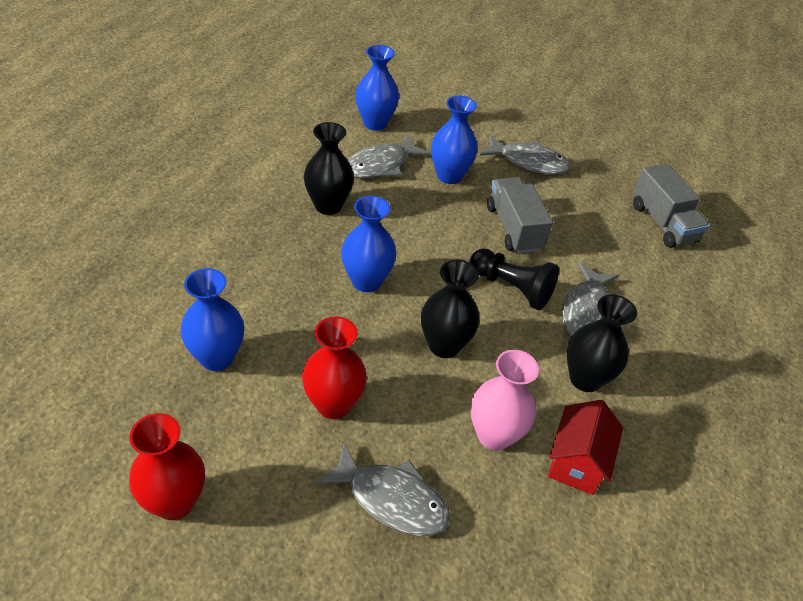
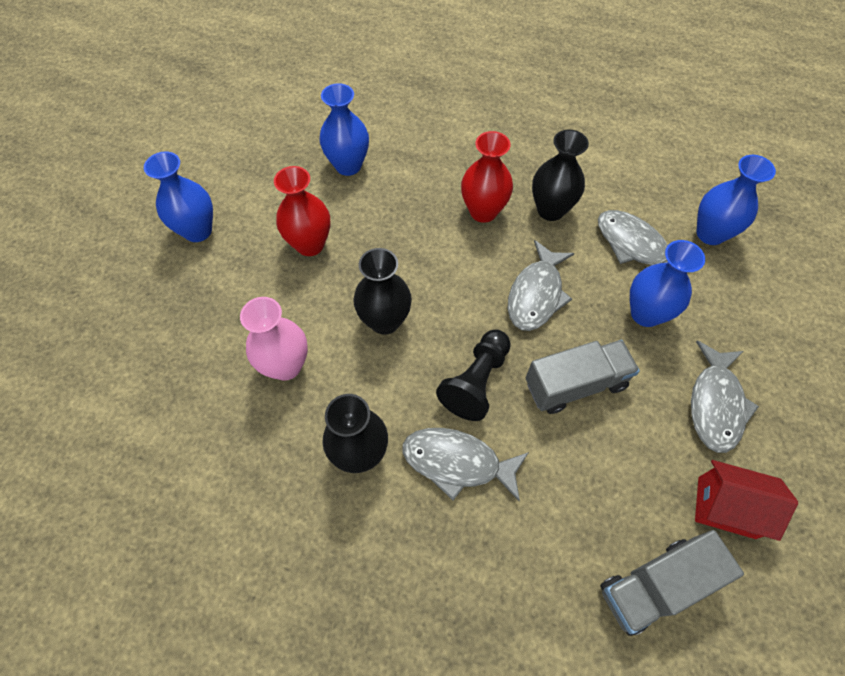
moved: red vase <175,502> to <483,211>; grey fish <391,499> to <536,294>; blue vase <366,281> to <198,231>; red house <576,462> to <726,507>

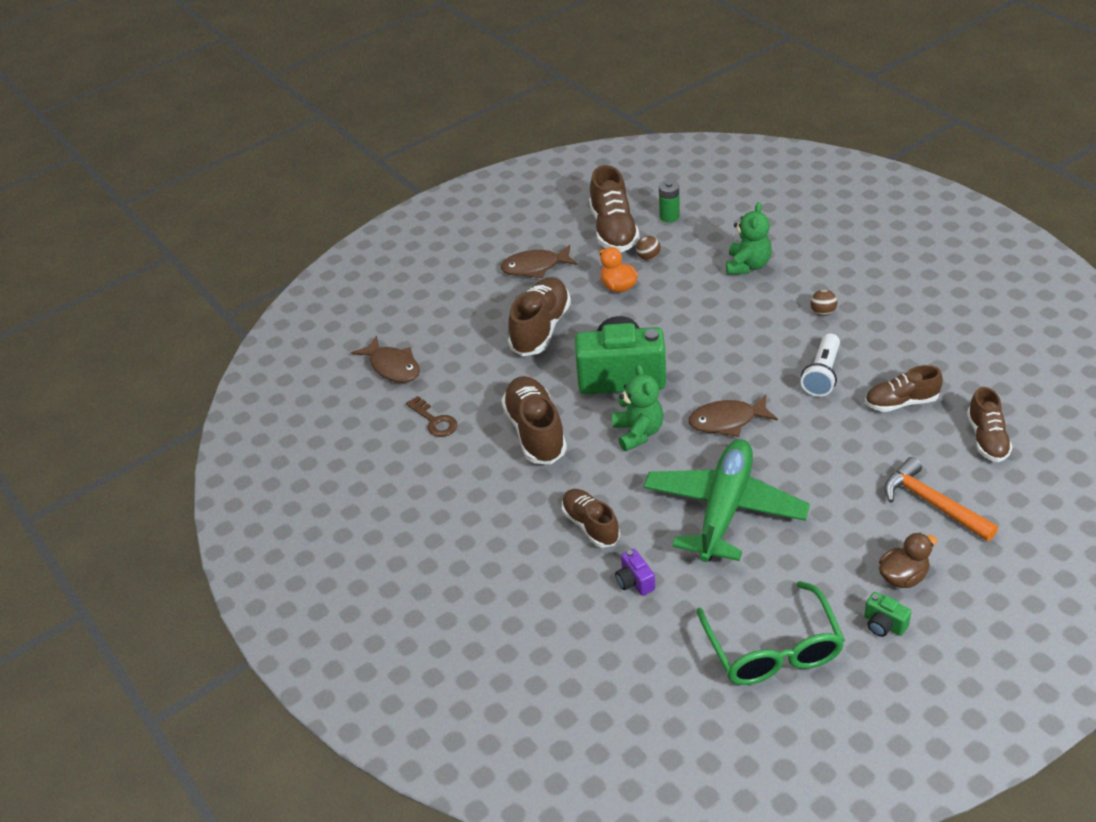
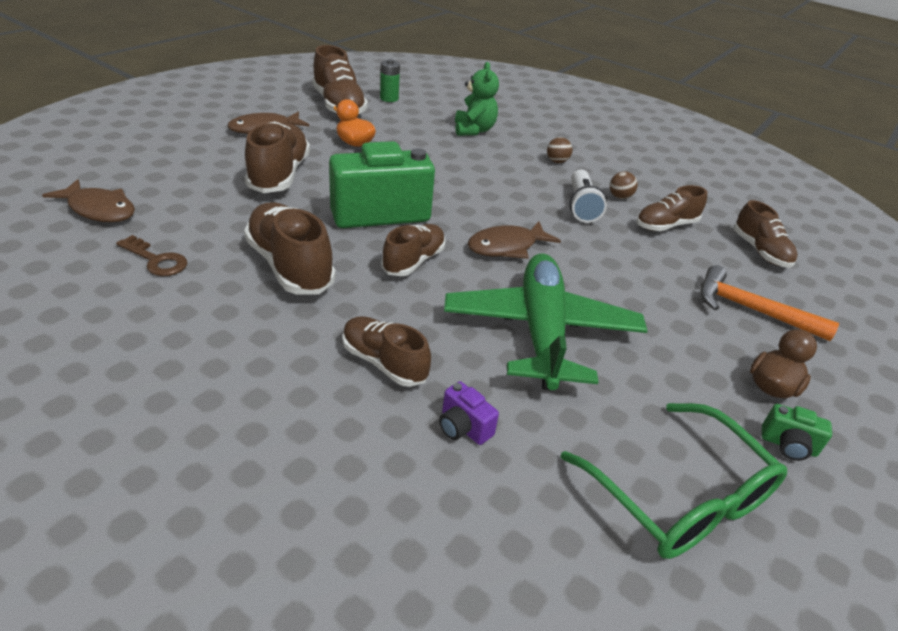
moved: brown ball <648,257> to <620,197>
replaced: green teddy bear <638,433> to brown shoe <413,261>

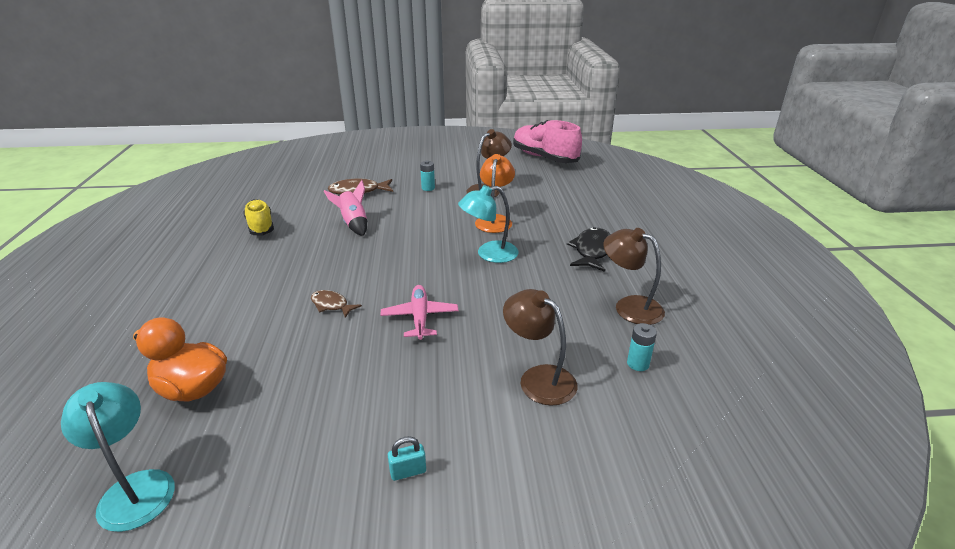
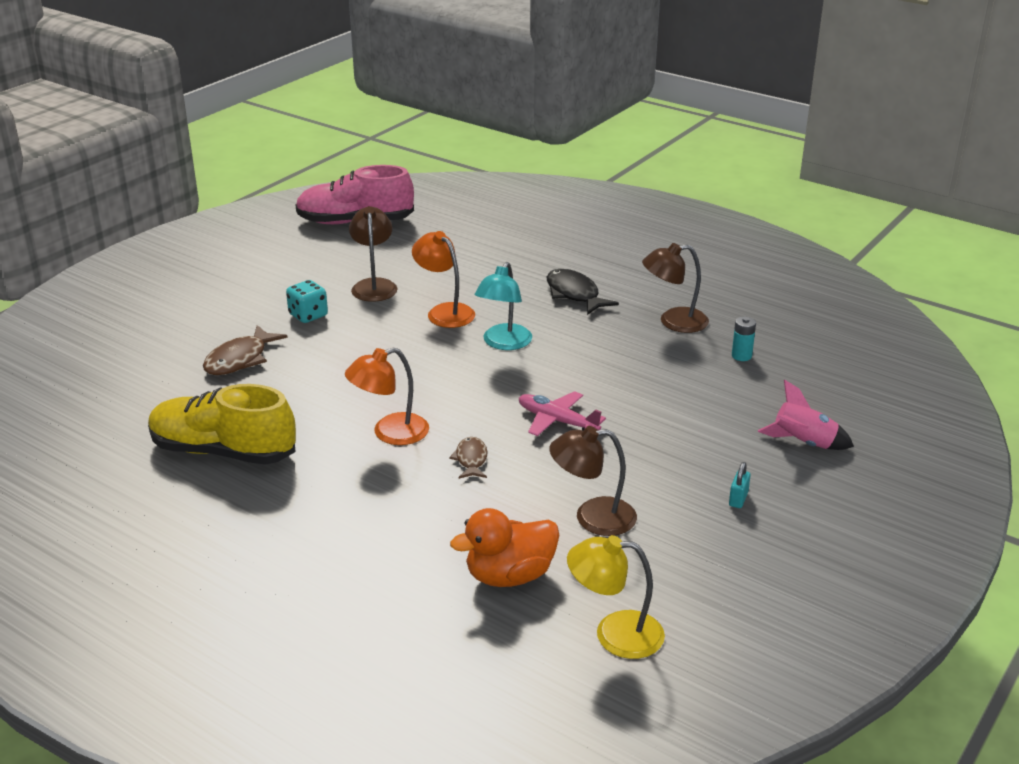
added: orange lamp <390,433>
moved: pink rocket <353,224> to <803,443>; brown lamp <538,378> to <592,517>
replaced: turquoise battery <428,188> to turquoise dice <308,315>
recoloured: turquoise lamp <134,488> to yellow lamp <614,634>
turned: brown fish <331,305> = <471,459> 105 degrees clockwise
resized: yellow shoe <260,226> = <223,452> x1.64

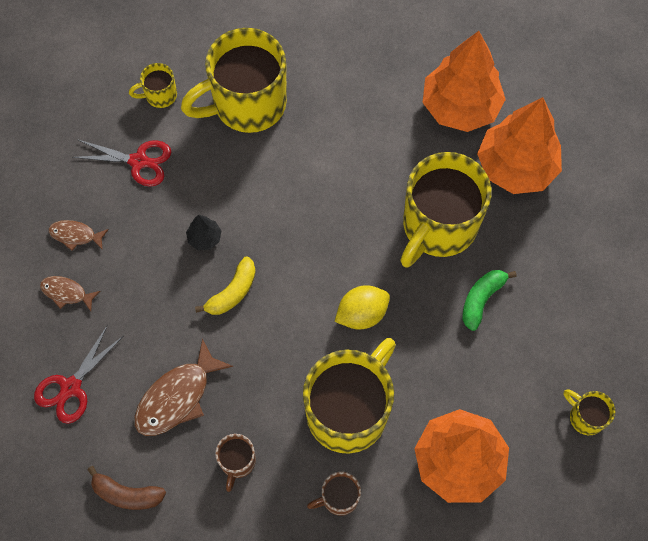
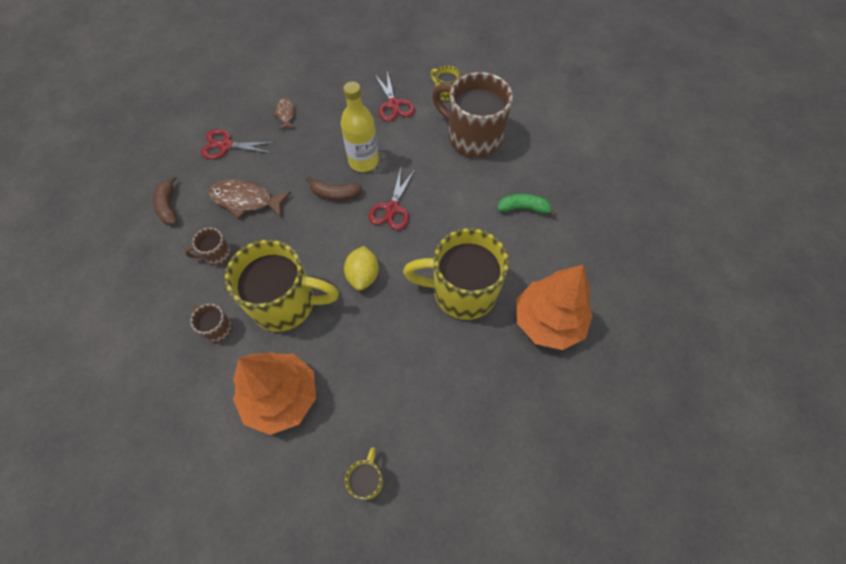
removed: brown fish <75,235>; orange tree <460,107>
added: red scissors <392,208>
moved: green banana <481,299> to <523,208>
replaced: black tree <204,238> to yellow bottle <363,161>
recoloured: yellow mug <247,104> to brown mug <473,137>; yellow banana <232,292> to brown banana <335,194>
turned: yellow lemon <362,314> = <363,275> 60 degrees clockwise

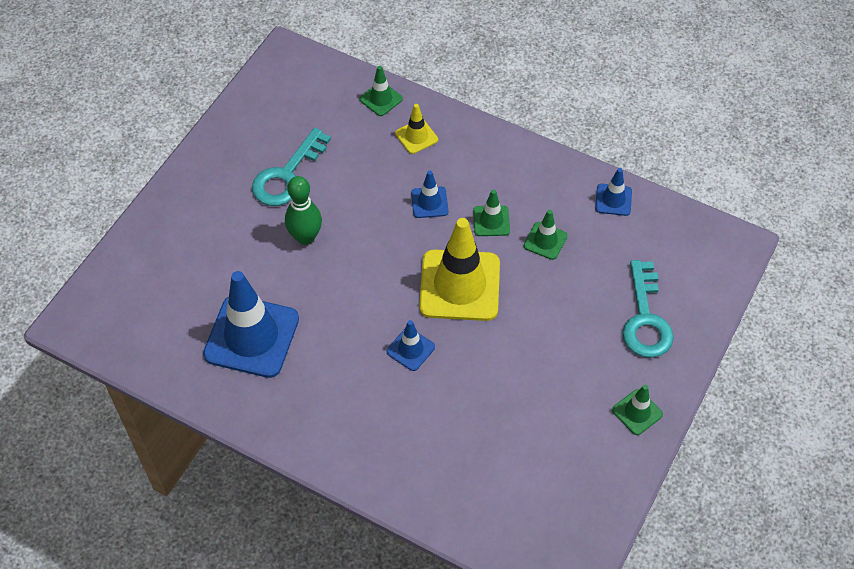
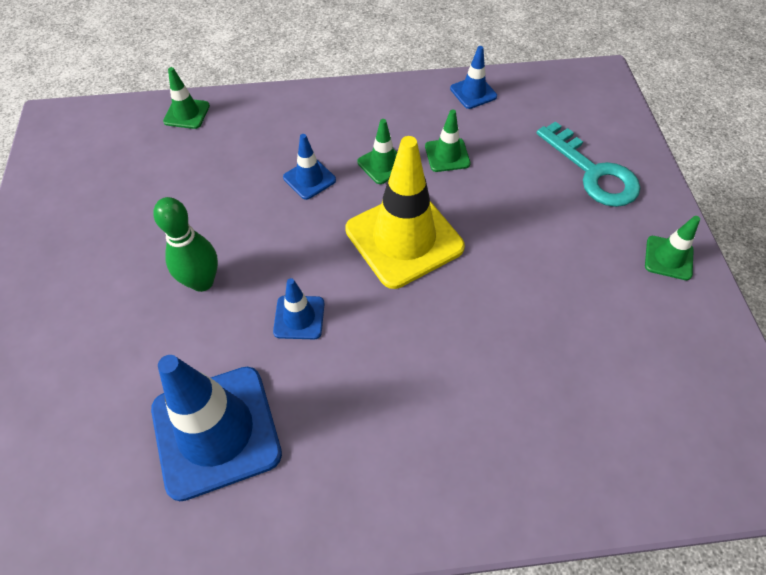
removed: turquoise key <287,175>; yellow traffic cone <416,136>
moved: blue traffic cone <410,349> to <299,317>

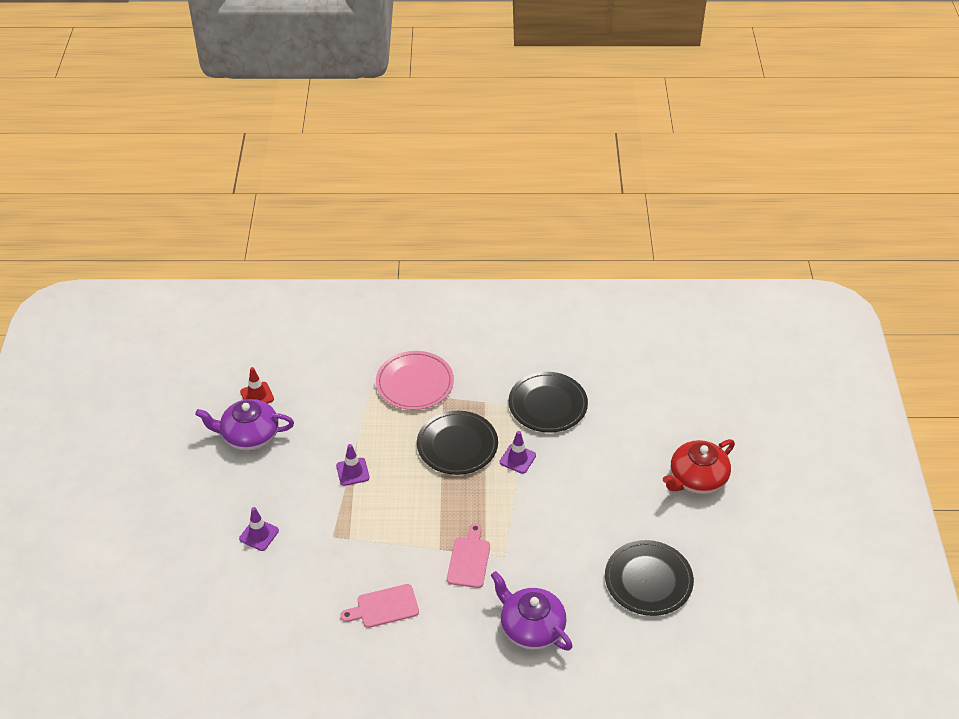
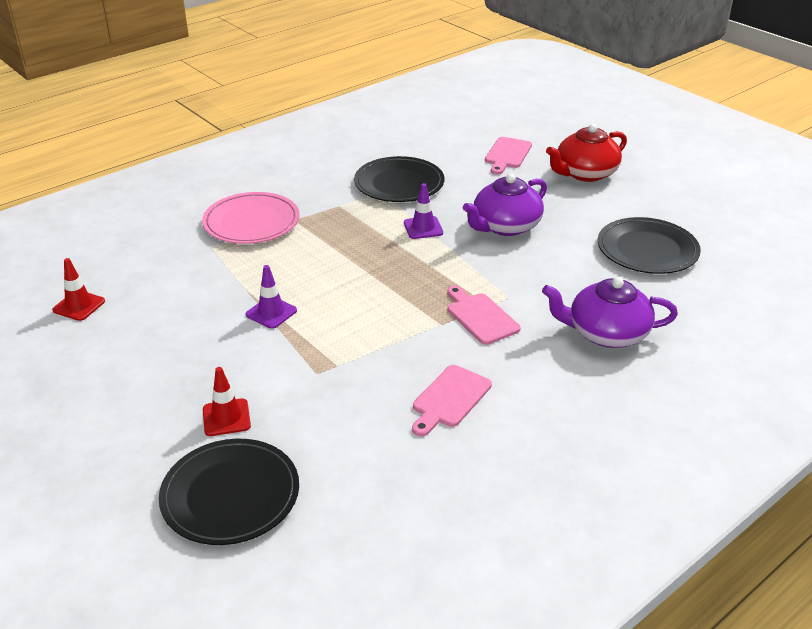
added: pink cutting board <507,154>
moved: purple teapot <249,435> to <505,226>; black plate <457,445> to <230,495>
recoloured: purple traffic cone <259,535> to red traffic cone <226,417>
turned: red teapot <697,479> = <585,173> 45 degrees clockwise

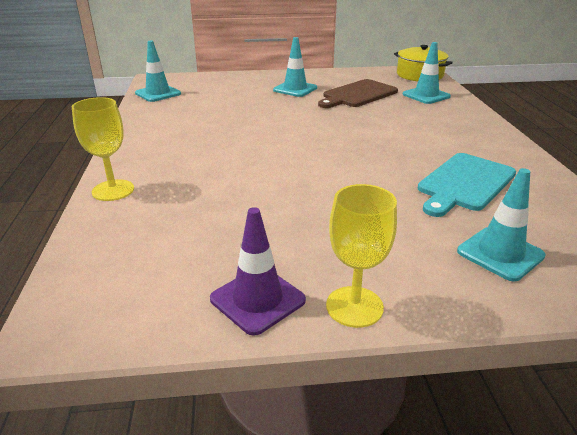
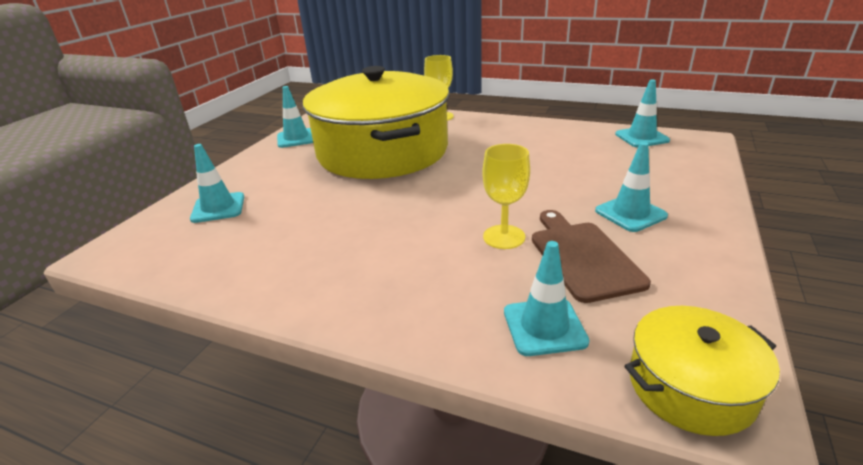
removed: turquoise cutting board <465,183>
added: yellow pot <382,151>
moved: yellow goblet <354,306> to <504,237>
recoloured: purple traffic cone <257,299> to turquoise traffic cone <296,138>

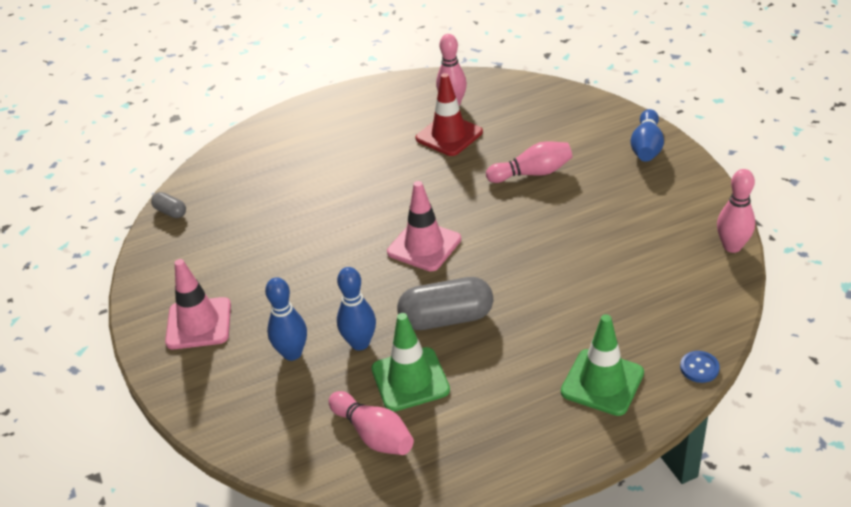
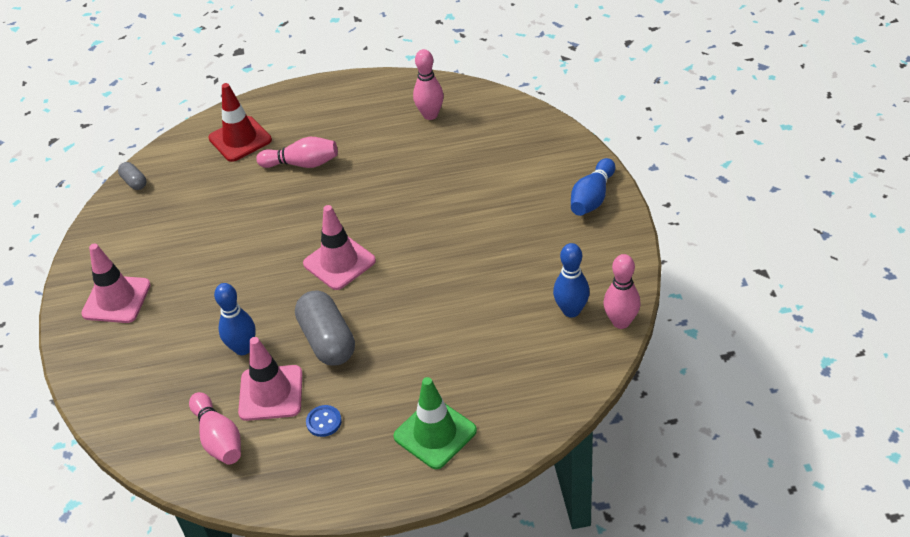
moved: blue bowling pin <292,353> to <571,310>; red traffic cone <449,135> to <240,139>; pink bowling pin <532,173> to <302,164>; blue button <699,368> to <324,422>
recoloured: green traffic cone <410,379> to pink traffic cone <271,393>
turned: grey capsule <446,319> = <327,340> 60 degrees clockwise

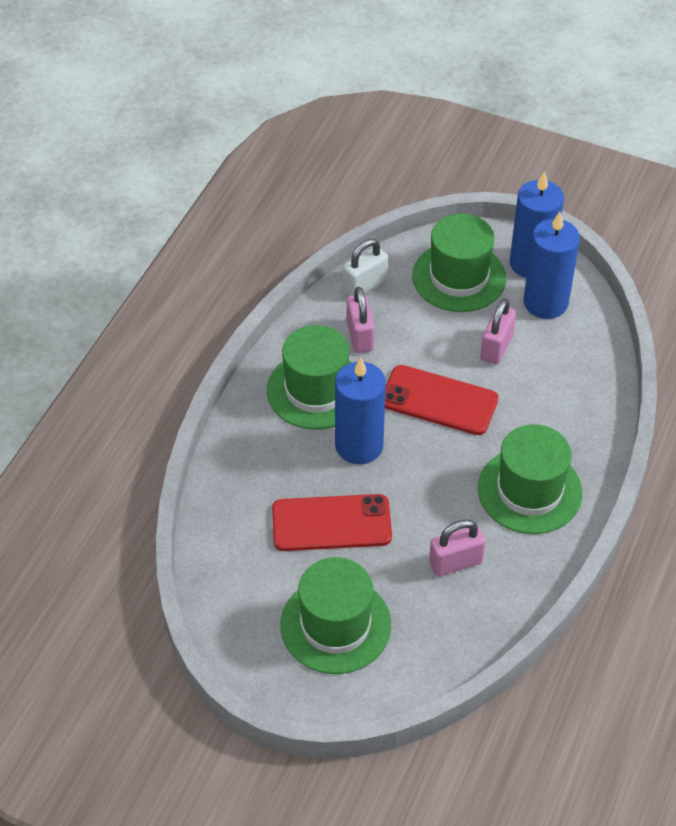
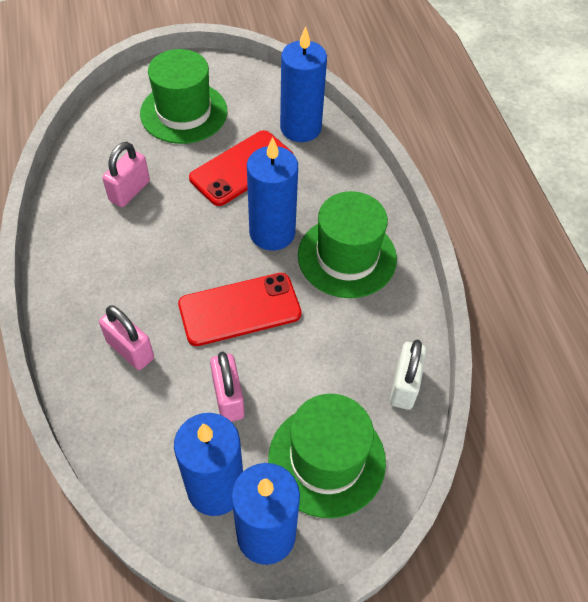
removed: green hat <529,490>
added: blue candle <300,128>
moved: pink padlock <359,336> to <130,350>

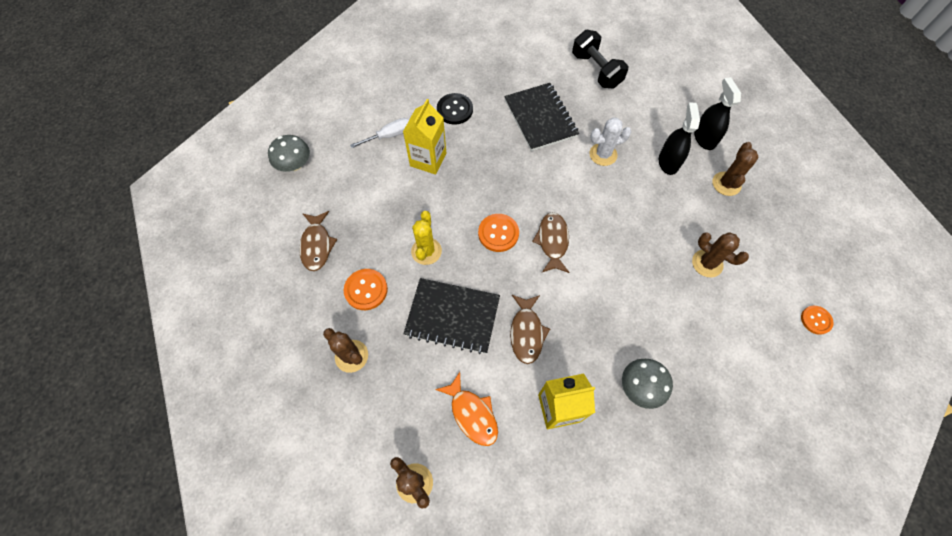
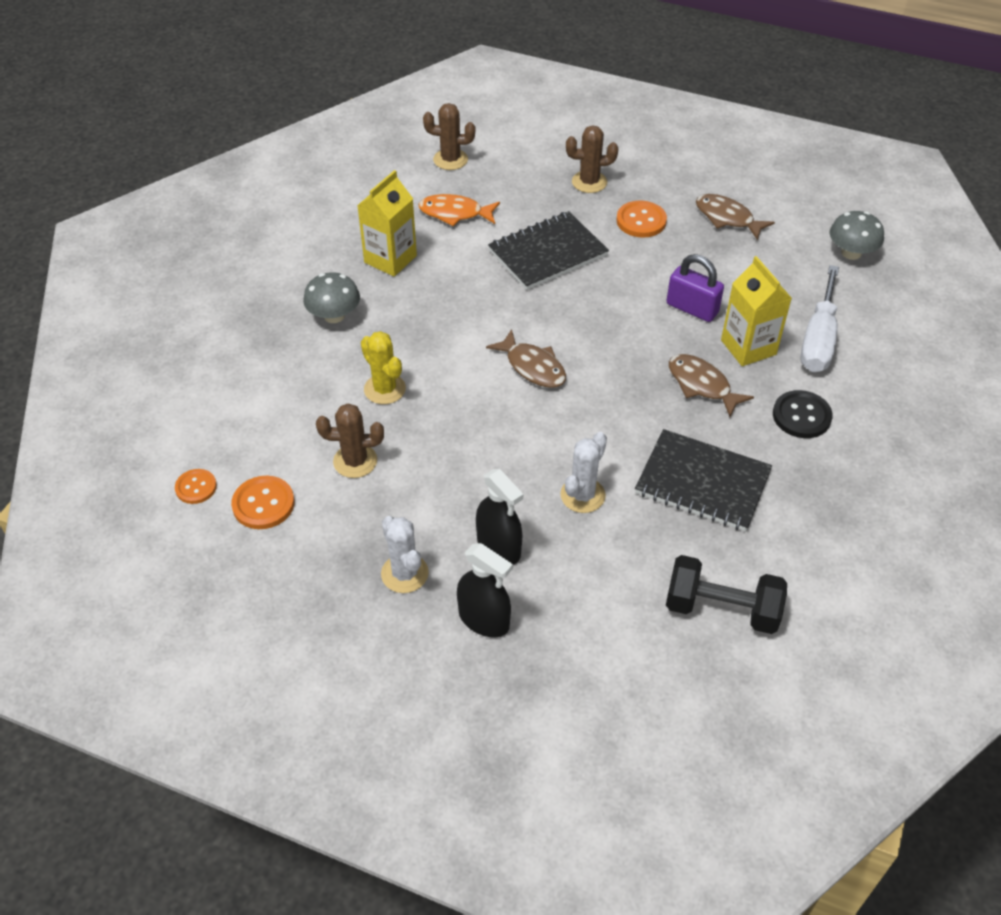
added: purple padlock <692,308>
moved: yellow cactus <426,251> to <384,389>; orange button <498,233> to <263,504>; brown fish <526,332> to <702,385>
recoloured: brown cactus <726,184> to white cactus <404,573>
resized: white screwdriver <389,135> = <818,339> x1.59

